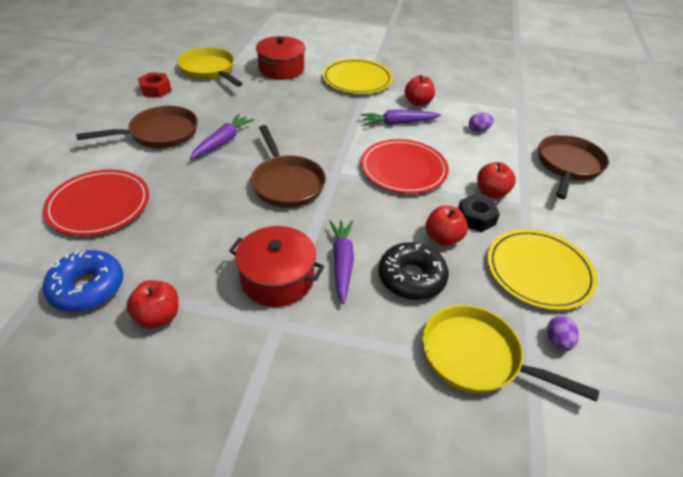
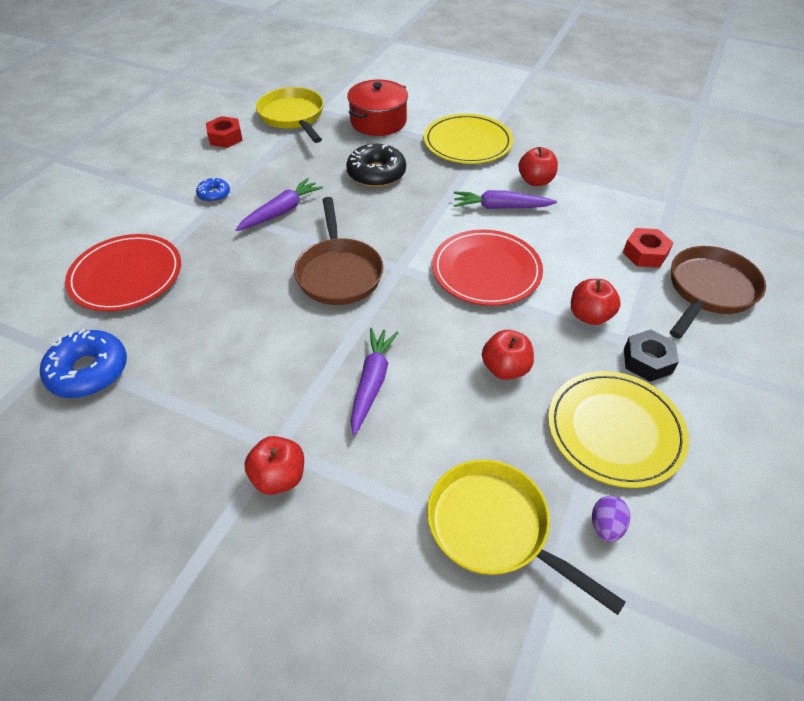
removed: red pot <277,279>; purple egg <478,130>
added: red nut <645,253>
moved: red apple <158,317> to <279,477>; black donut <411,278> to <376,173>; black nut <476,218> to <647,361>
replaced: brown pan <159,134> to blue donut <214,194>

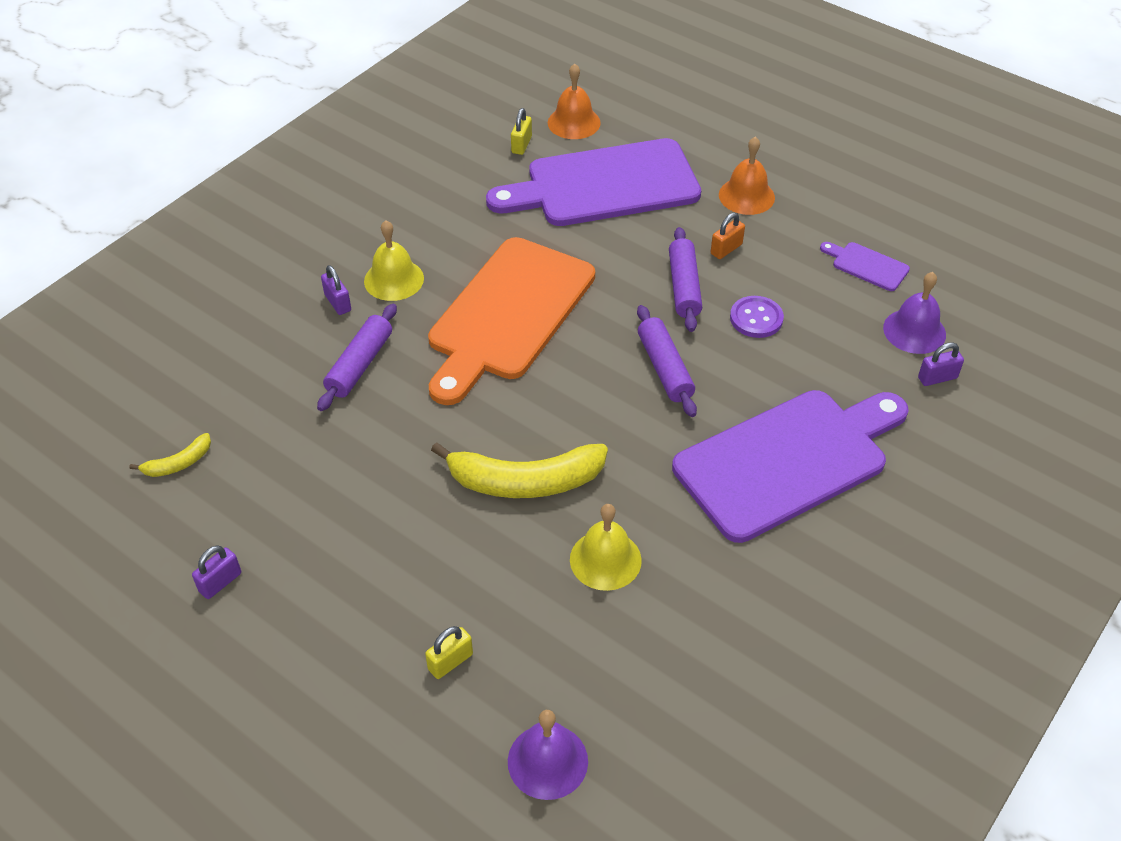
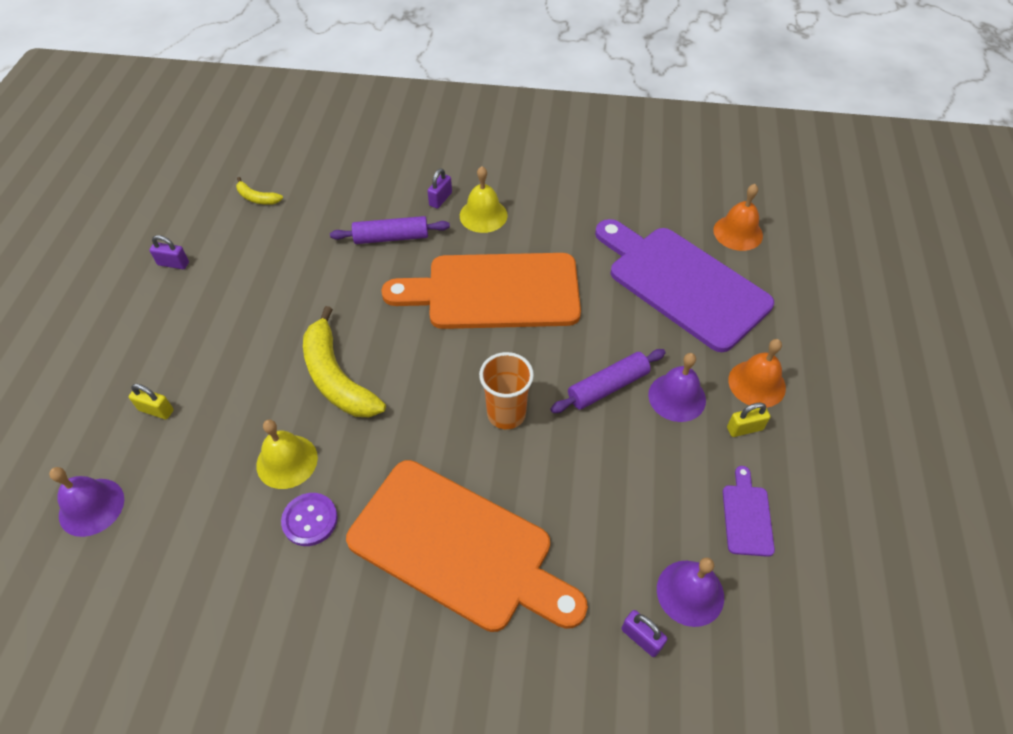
moved: yellow padlock <521,145> to <744,428>; purple button <756,318> to <310,520>
replaced: purple rolling pin <665,368> to orange cup <506,414>; orange padlock <726,249> to purple bell <677,397>
recoloured: purple cutting board <788,461> to orange cutting board <458,547>

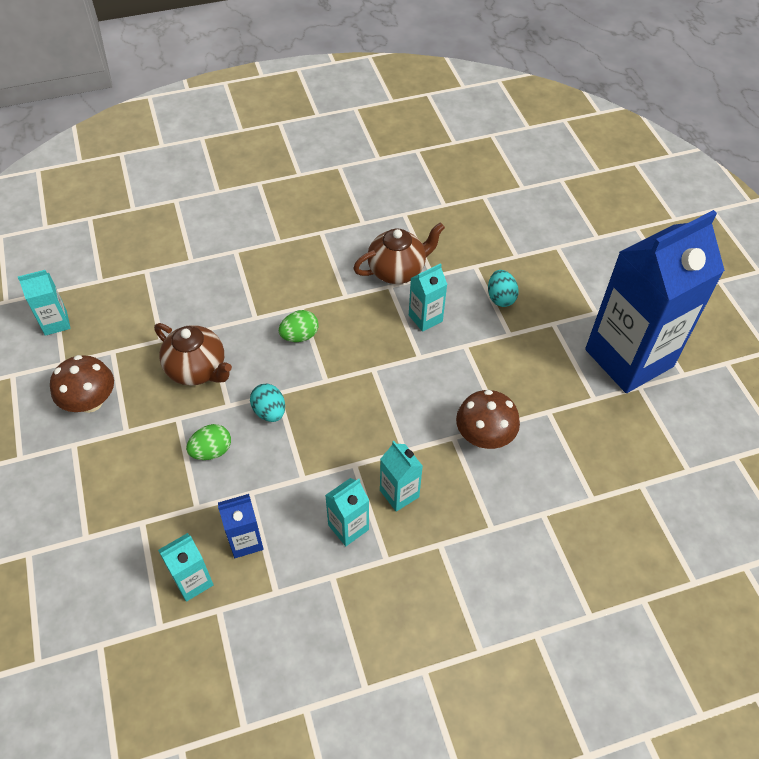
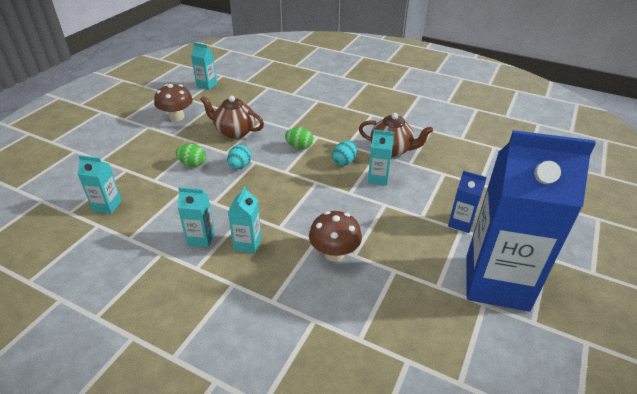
moved: blue carton <245,541> to <461,223>; turquoise egg <500,298> to <344,162>
turned: brown teapot <197,369> = <234,132> 120 degrees clockwise

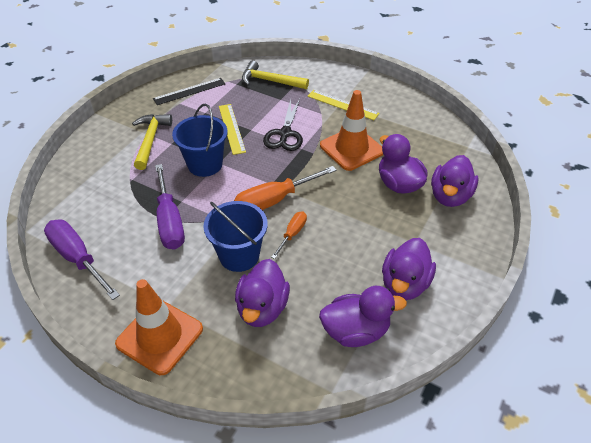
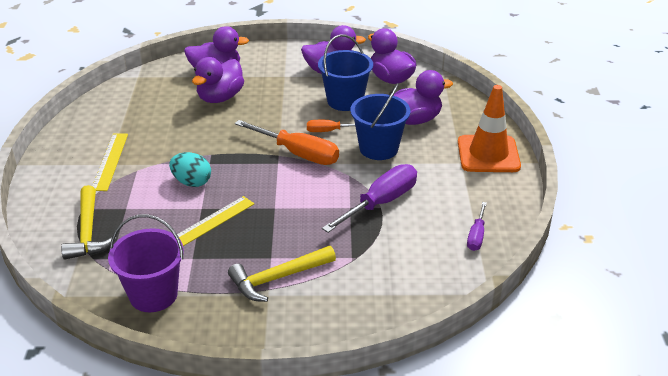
removed: orange traffic cone <351,148>
moved: blue bucket <205,164> to <345,101>
replaced: black ruler <189,91> to purple bucket <153,295>; black scissors <285,134> to turquoise egg <192,182>
resized: purple screwdriver <78,258> = <476,236> x0.54

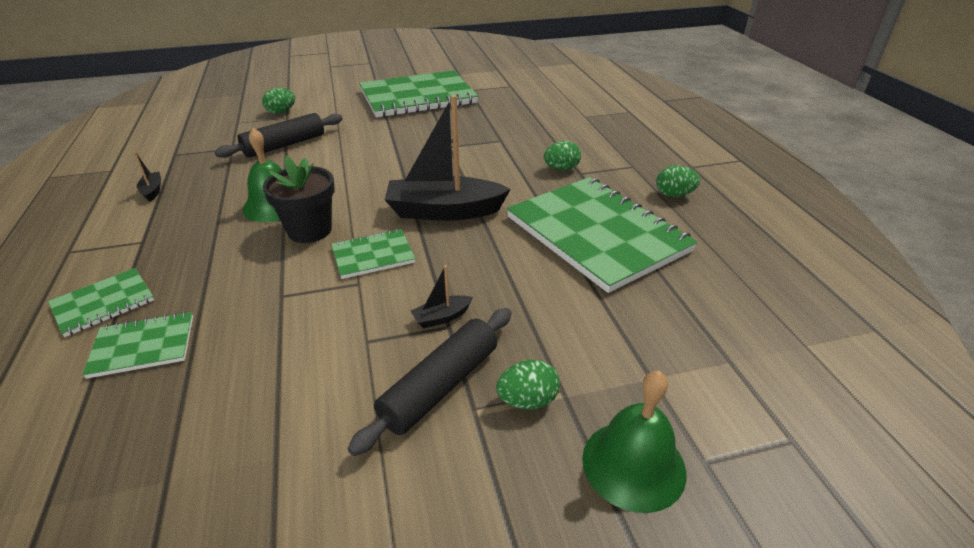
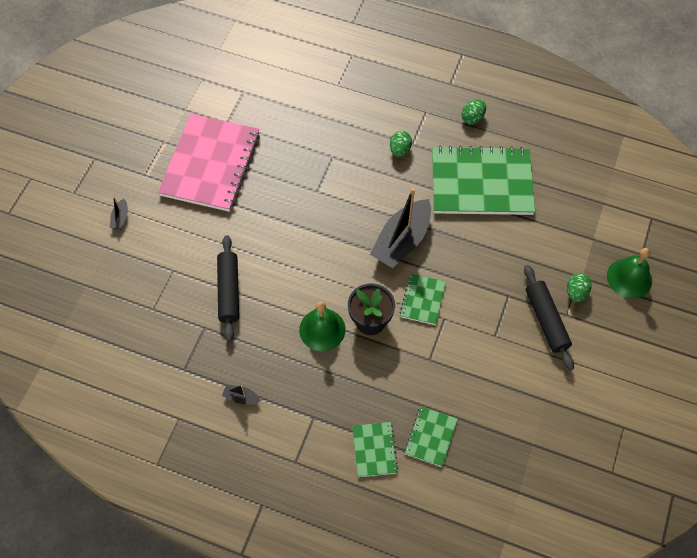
removed: green egg <281,112>
moved: black boat <442,317> to <120,218>
recoloured: green notebook <418,97> to pink notebook <210,164>

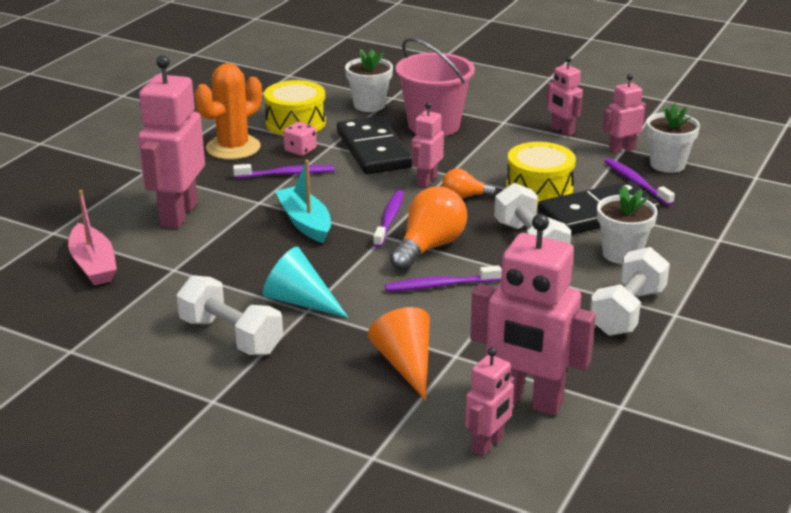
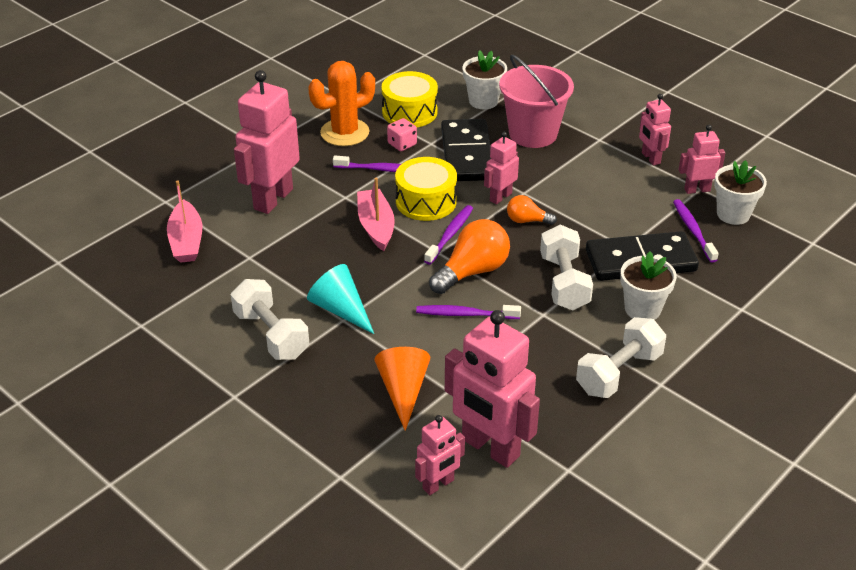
moved: yellow drum <539,189> to <426,201>
recoloured: turquoise boat <305,222> to pink boat <376,226>

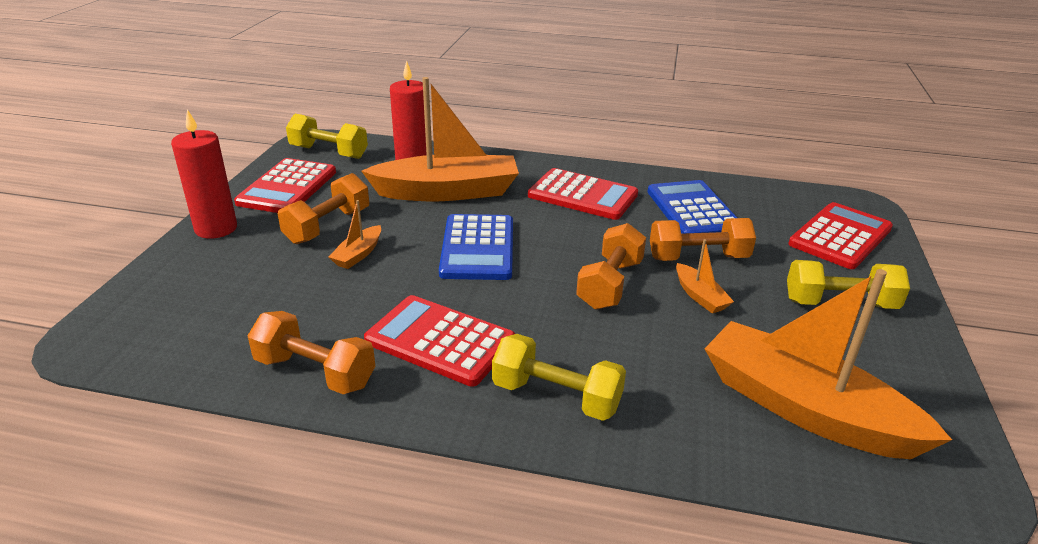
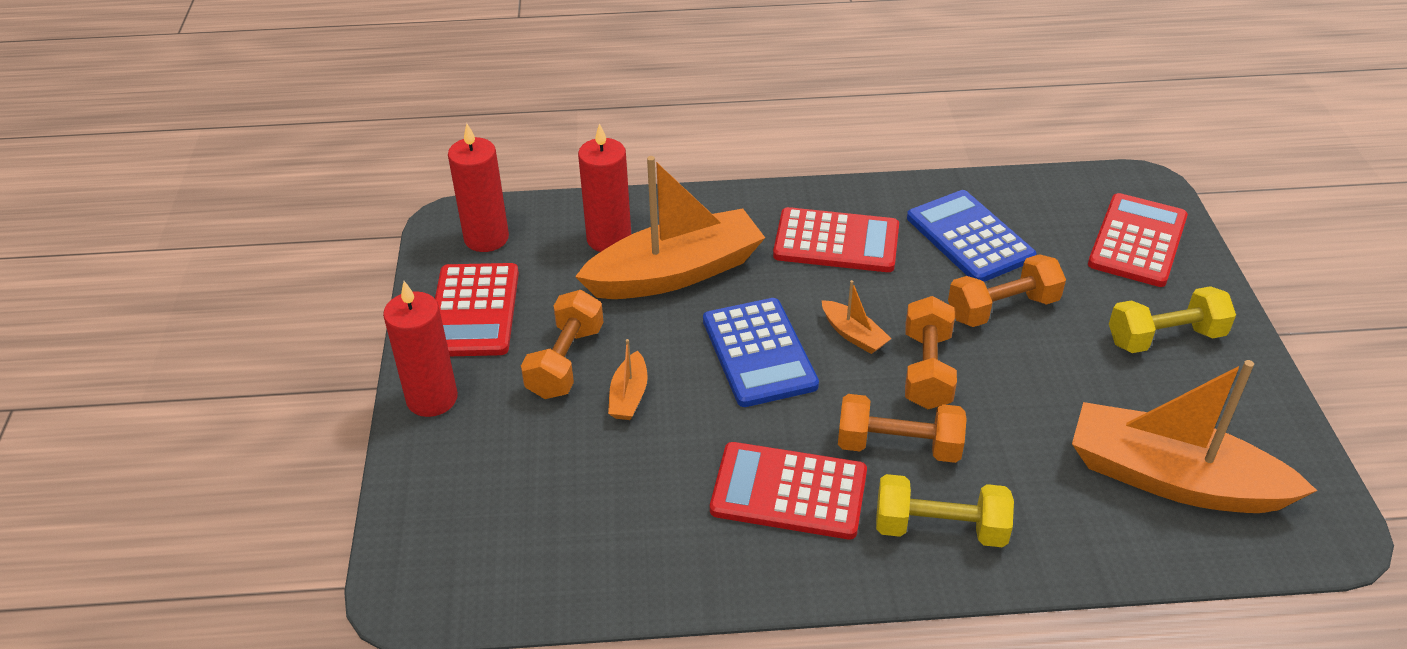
moved: orange dumbbell <315,372> to <898,446>; orange boat <700,296> to <853,335>
replaced: yellow dumbbell <329,152> to red candle <486,238>

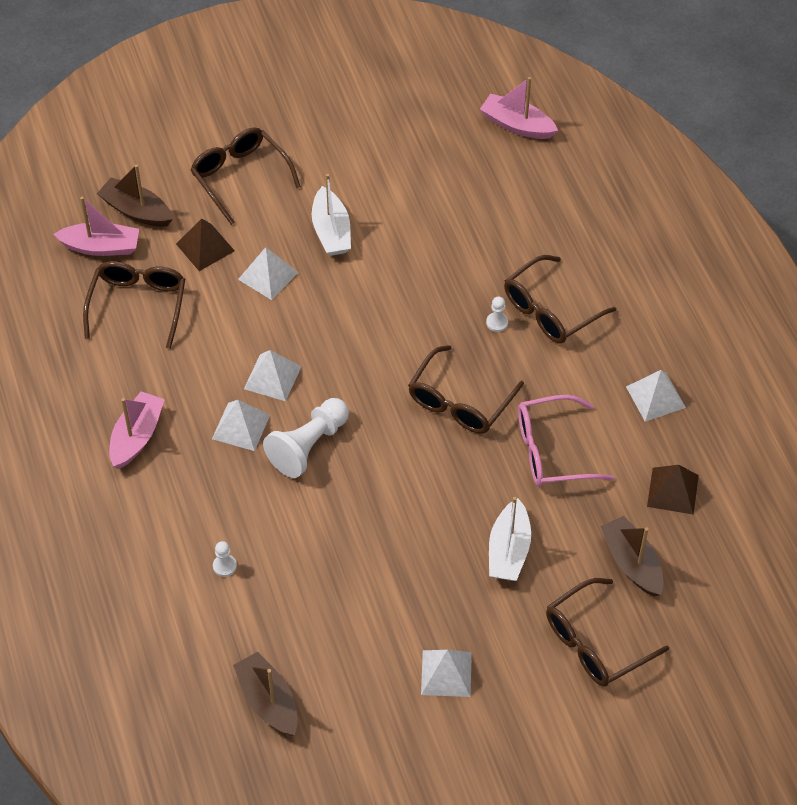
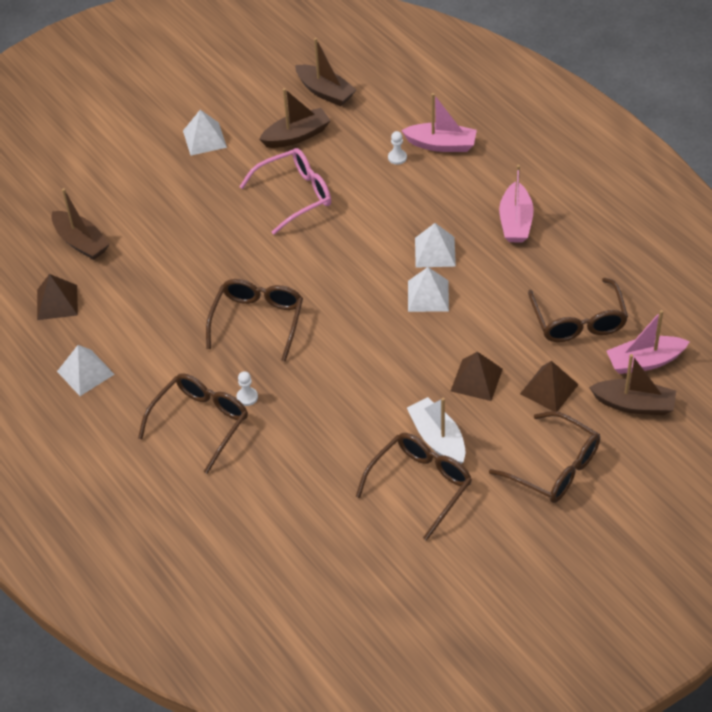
removed: white pawn <308,446>; white boat <508,550>
added: brown boat <296,136>
moved: pink boat <517,125> to <441,144>; pink glasses <551,451> to <295,195>; brown glasses <595,643> to <421,485>
recoloured: white pyramid <268,275> to brown pyramid <476,380>

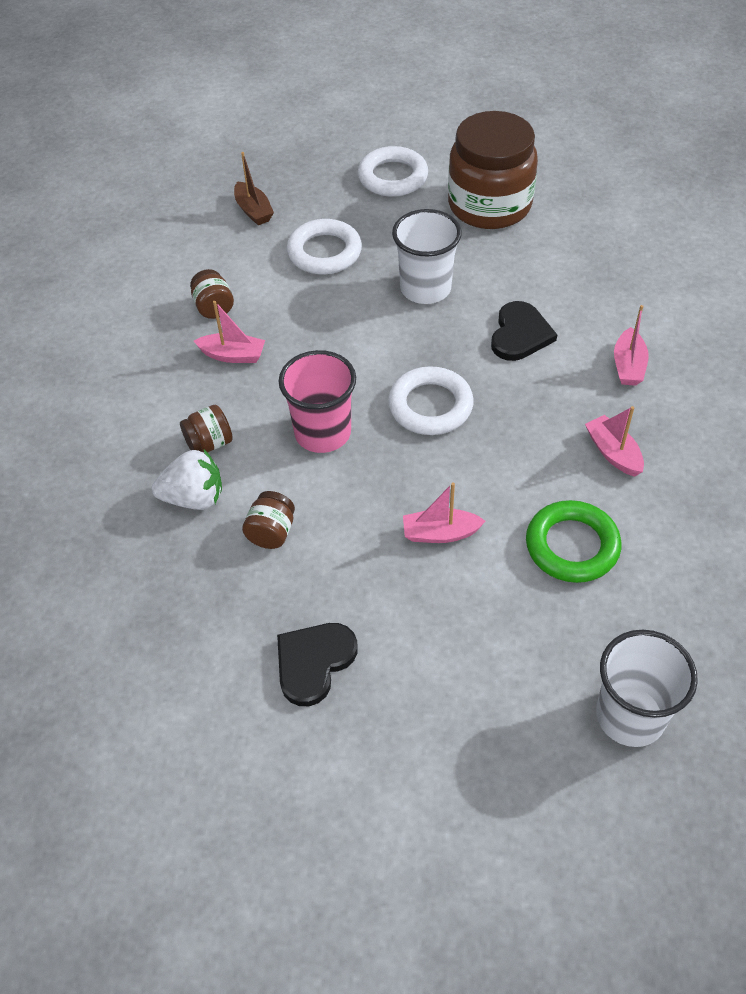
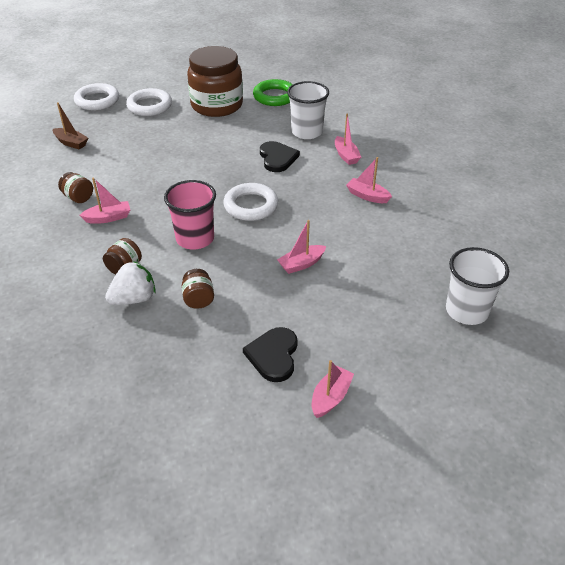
added: pink boat <330,397>
moved: white ring <324,252> to <97,100>; white cup <425,288> to <307,132>; green ring <572,546> to <275,96>

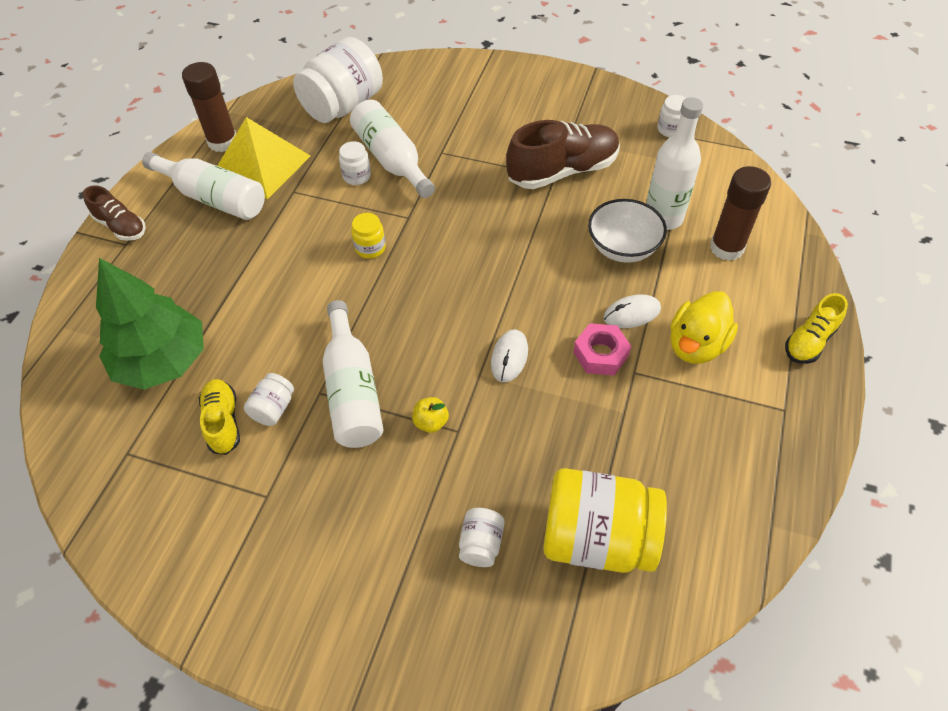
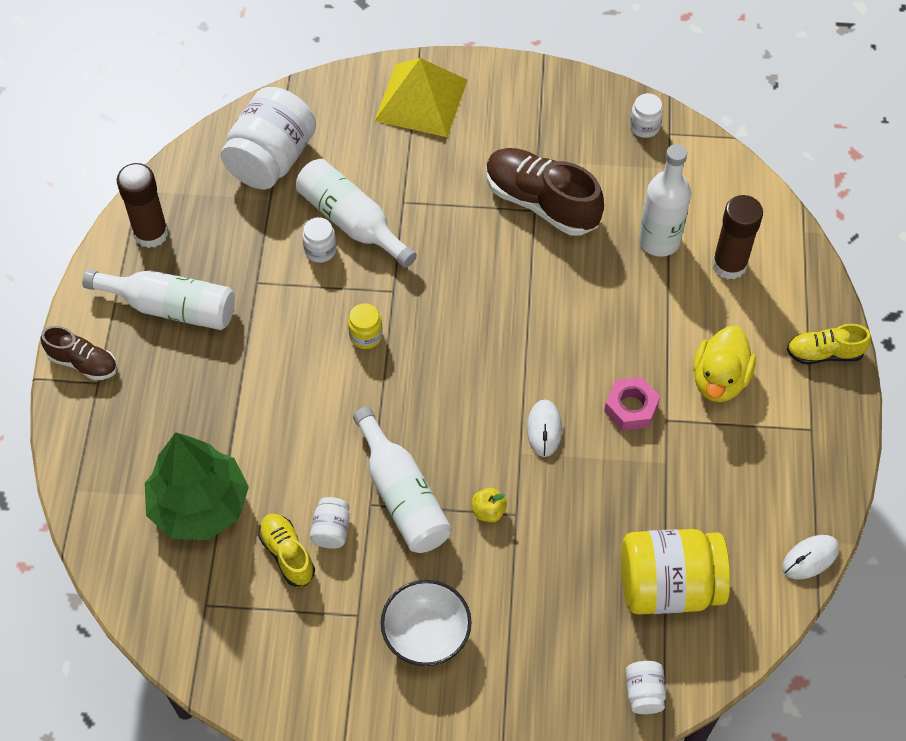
moved: yellow pyramid <261,165> to <421,100>; white jar <481,544> to <644,693>; white bowl <622,248> to <426,635>; white mouse <631,314> to <810,558>
turned: brown shoe <562,171> = <541,203> 105 degrees counterclockwise; yellow shoe <810,341> = <824,353> 60 degrees clockwise

